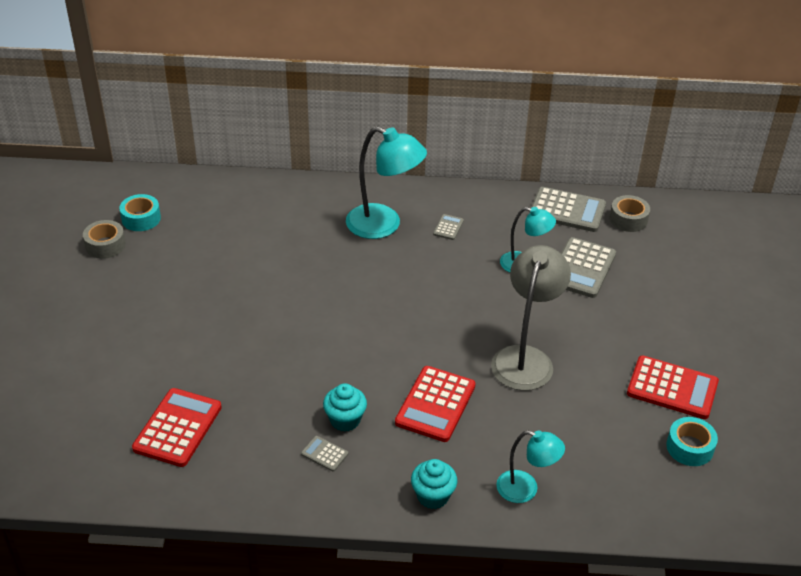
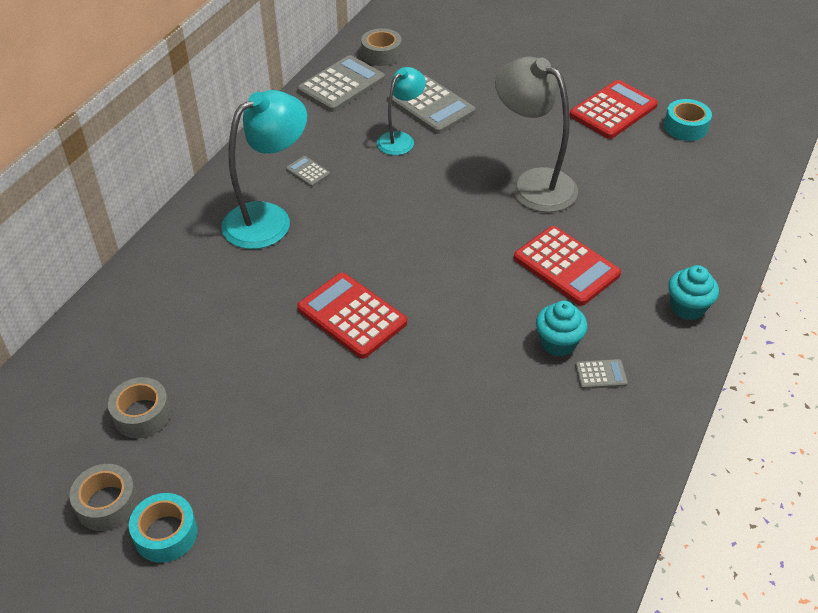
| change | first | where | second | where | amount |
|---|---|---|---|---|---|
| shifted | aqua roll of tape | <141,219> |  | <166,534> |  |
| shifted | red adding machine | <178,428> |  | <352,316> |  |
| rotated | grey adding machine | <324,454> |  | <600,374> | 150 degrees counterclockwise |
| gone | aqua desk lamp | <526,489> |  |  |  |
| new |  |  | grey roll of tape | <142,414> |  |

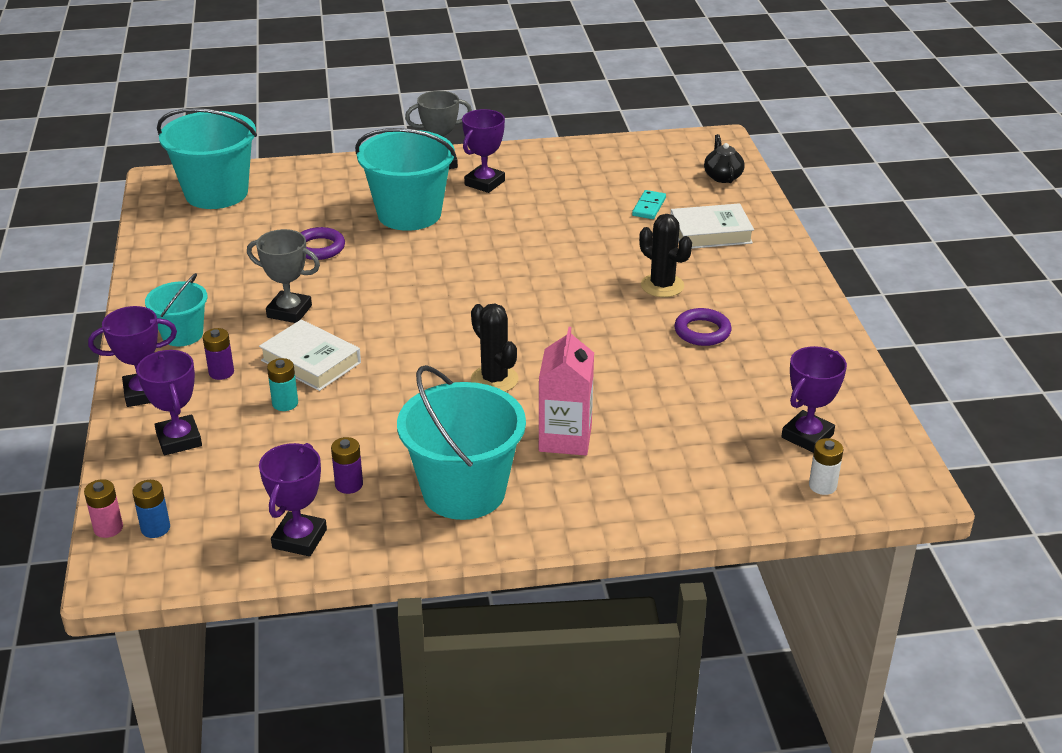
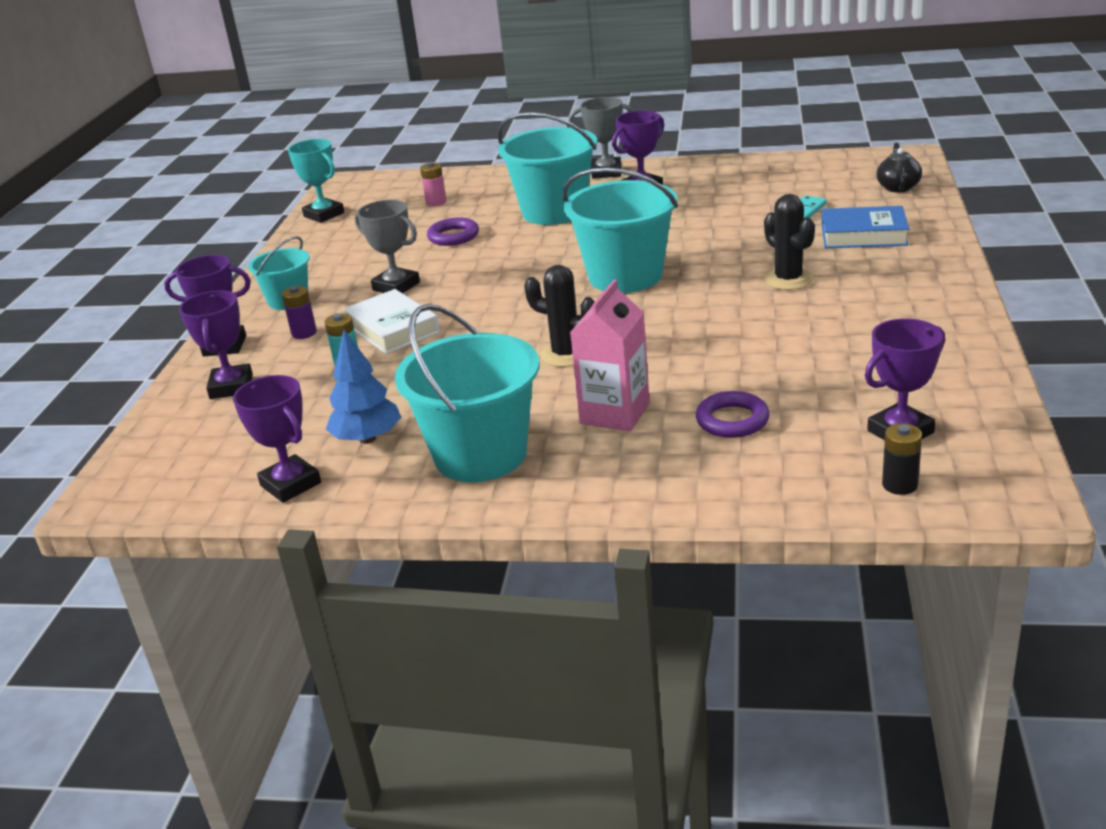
| change | first | where | second | where | amount |
|---|---|---|---|---|---|
| shifted | rose-pink AA battery | <108,528> |  | <436,202> |  |
| gone | blue AA battery | <155,528> |  |  |  |
| shifted | aqua bucket | <216,193> |  | <625,276> |  |
| rotated | purple prize cup | <299,539> |  | <290,484> | 75 degrees counterclockwise |
| swapped | purple AA battery | <349,485> | blue fir tree | <367,439> |  |
| rotated | ebony prickly plant | <494,379> |  | <566,354> | 45 degrees counterclockwise |
| repainted | snow-white hardcover | <710,233> | blue hardcover | <863,235> |  |
| shifted | purple hoop | <702,331> |  | <732,420> |  |
| repainted | snow-white AA battery | <822,486> | ebony AA battery | <899,485> |  |
| new |  |  | aqua prize cup | <324,215> |  |

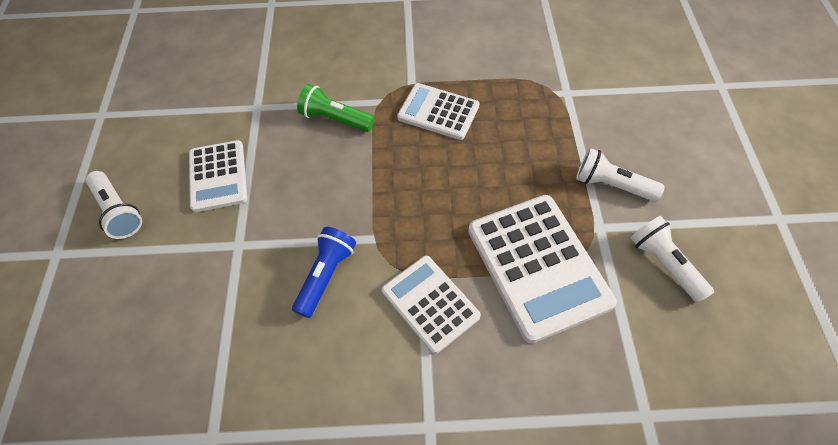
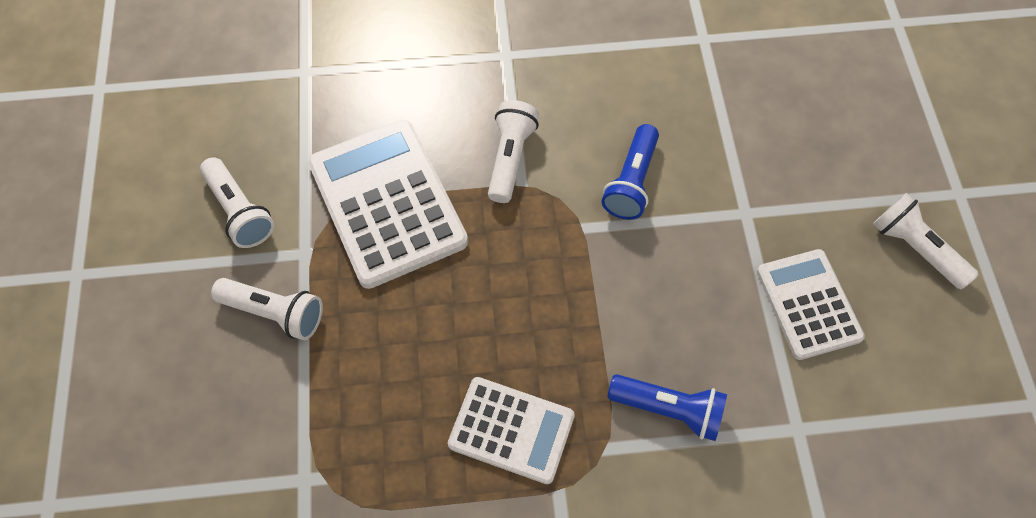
| change | first | where | second | where | amount |
|---|---|---|---|---|---|
| repainted | green pocket torch | <335,119> | blue pocket torch | <669,409> |  |
| swapped | snow-white adding machine | <430,303> | snow-white pocket torch | <510,158> |  |

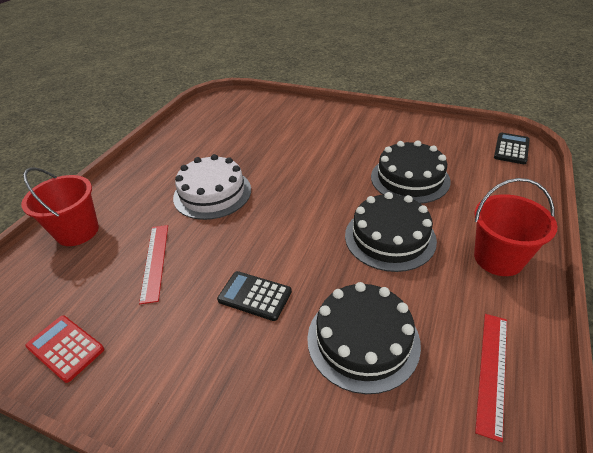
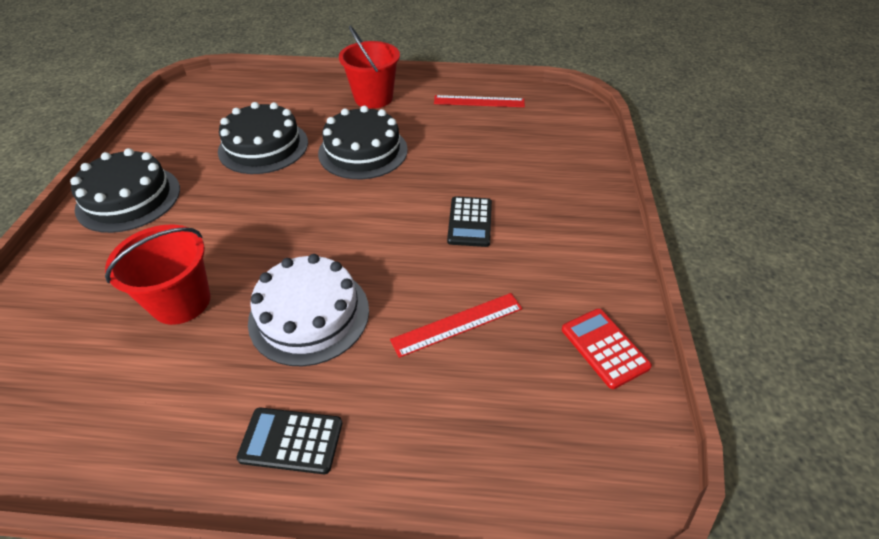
| change | first | where | second | where | amount |
|---|---|---|---|---|---|
| shifted | red bucket | <77,231> |  | <181,301> |  |
| rotated | red adding machine | <65,348> |  | <604,348> | 135 degrees clockwise |
| shifted | ebony gateau | <363,340> |  | <129,198> |  |
| shifted | ebony adding machine | <511,149> |  | <291,441> |  |

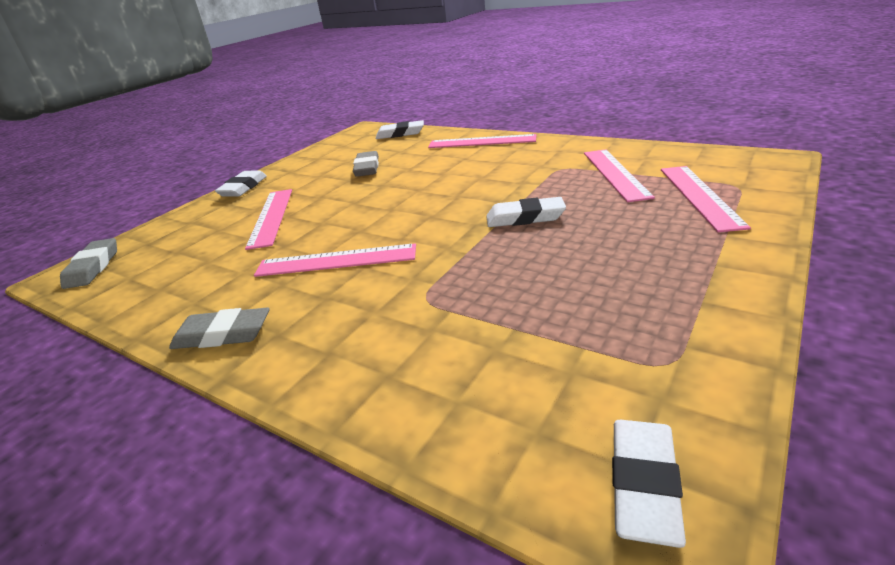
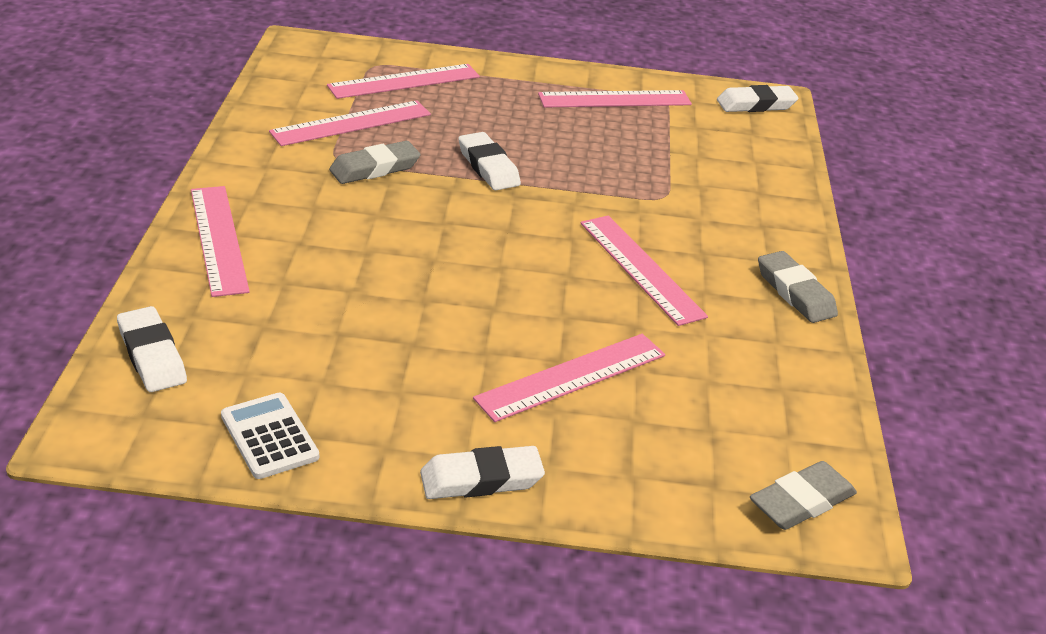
| change | first | where | second | where | amount |
|---|---|---|---|---|---|
| shifted | grey eraser | <367,168> |  | <375,168> |  |
| new |  |  | snow-white adding machine | <269,436> |  |
| new |  |  | rose-pink measuring stick | <614,99> |  |

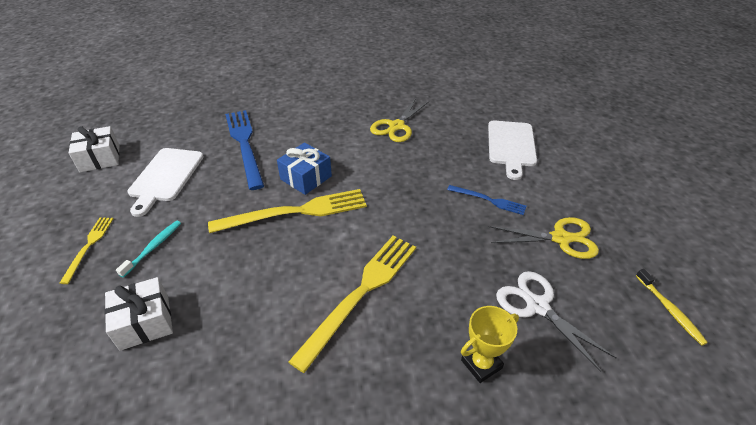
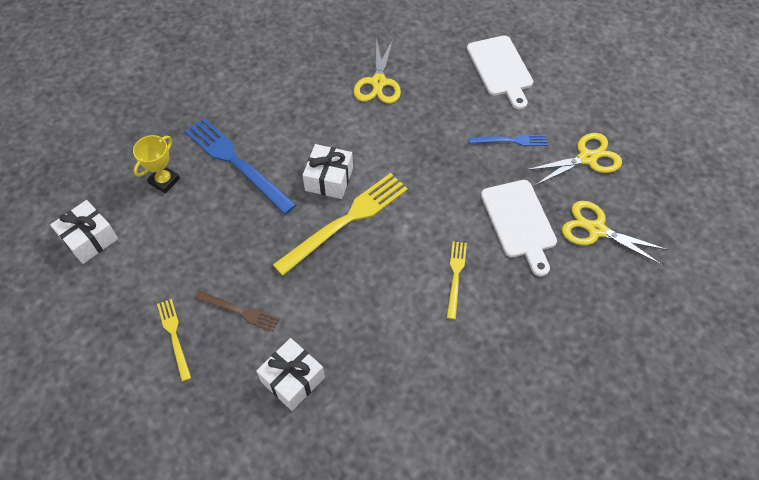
| change | first | where | second | where | amount |
|---|---|---|---|---|---|
| swapped | aqua dental brush | <153,247> | russet fork | <239,311> |  |
| shifted | snow-white chopping board | <165,177> |  | <519,222> |  |
| repainted | blue gift | <306,178> | snow-white gift | <329,179> |  |
| scaled | yellow fork | <361,293> |  | <455,276> | x0.53 |
| shifted | yellow prize cup | <481,364> |  | <164,181> |  |
| repainted | snow-white pair of scissors | <537,306> | yellow pair of scissors | <596,229> |  |
| gone | yellow dental brush | <670,310> |  |  |  |

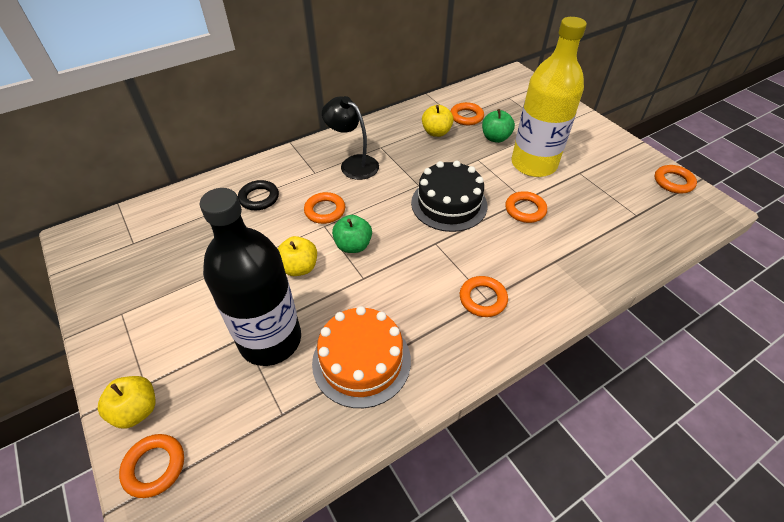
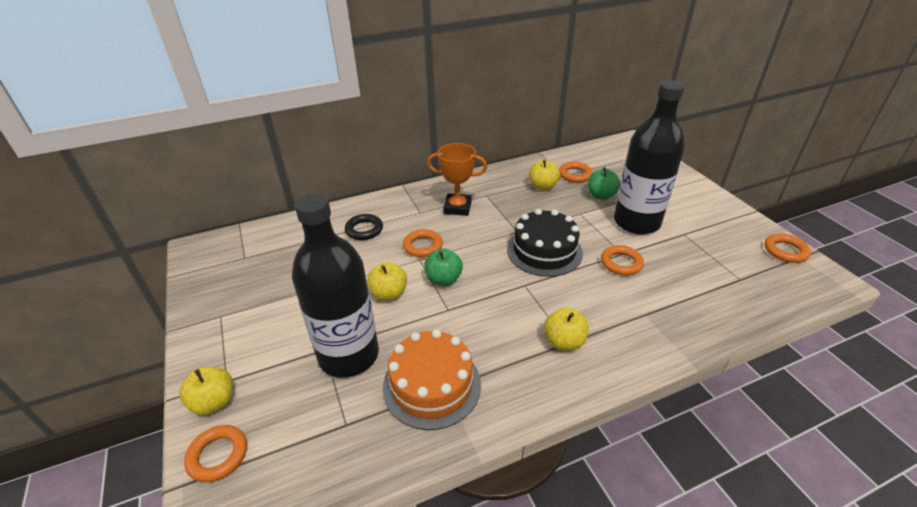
| change | first | where | second | where | amount |
|---|---|---|---|---|---|
| swapped | ebony desk lamp | <353,164> | orange prize cup | <457,207> |  |
| swapped | orange hoop | <482,299> | yellow toy apple | <564,341> |  |
| repainted | yellow flask | <533,164> | ebony flask | <636,222> |  |

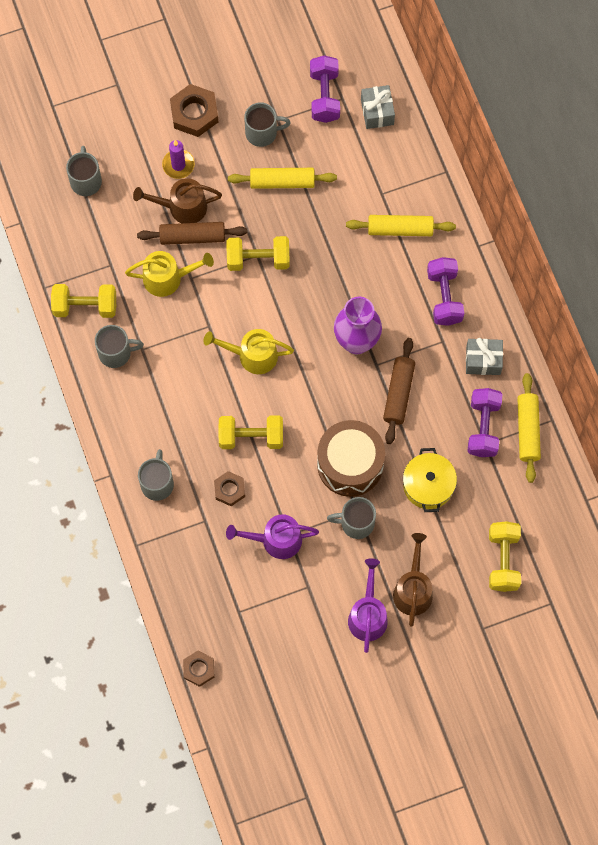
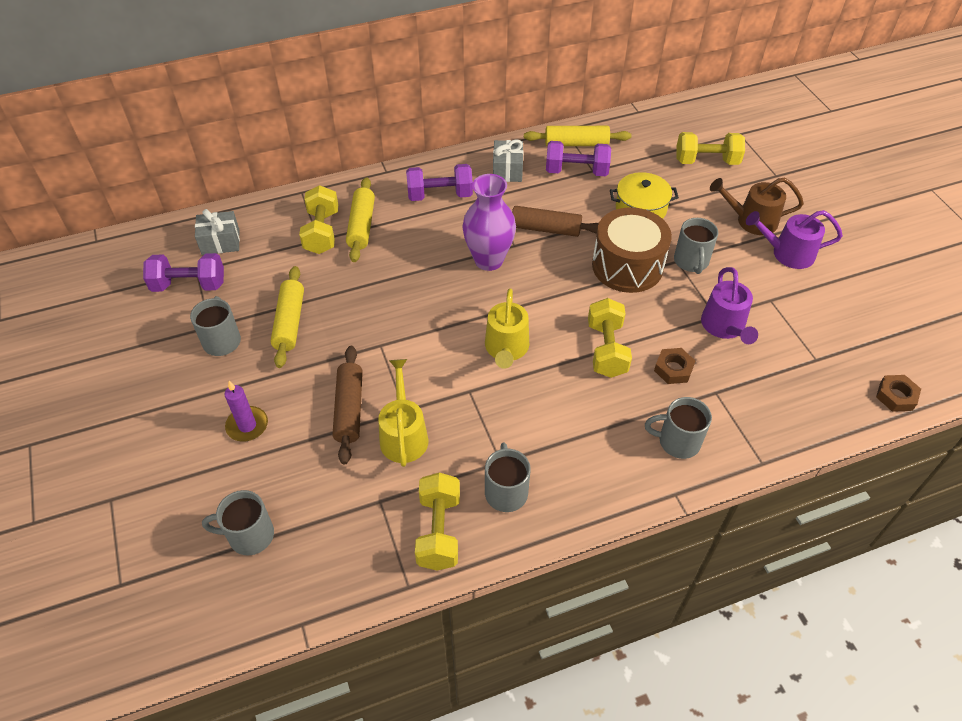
| change | first | where | second | where | amount |
|---|---|---|---|---|---|
| gone | russet watering pot | <182,207> |  |  |  |
| gone | russet hexagon nut | <194,113> |  |  |  |
| shifted | yellow hand weight | <258,259> |  | <322,232> |  |

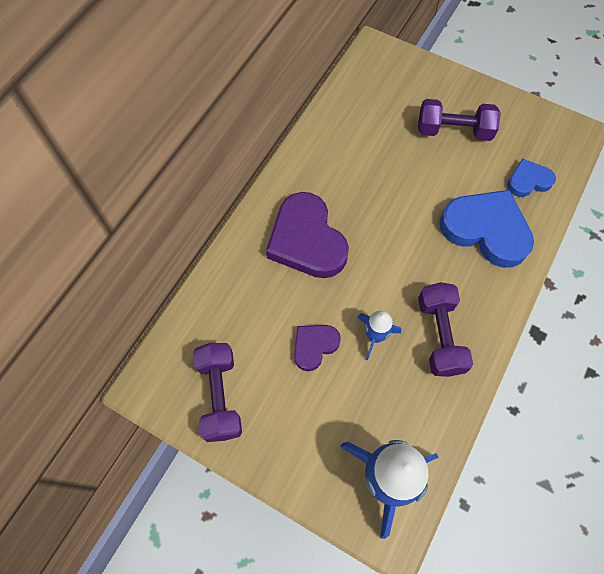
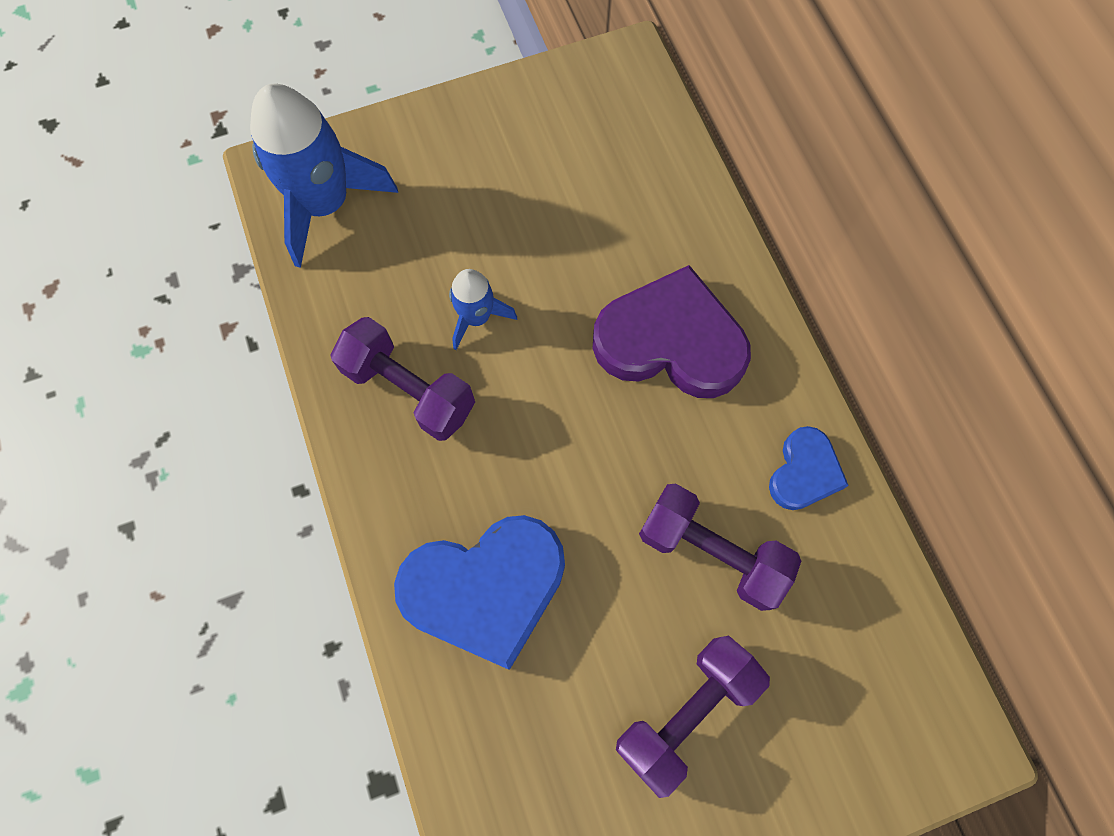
| change | first | where | second | where | amount |
|---|---|---|---|---|---|
| shifted | purple hand weight | <220,396> |  | <711,551> |  |
| gone | purple love heart | <314,346> |  |  |  |
| shifted | blue love heart | <528,181> |  | <804,472> |  |

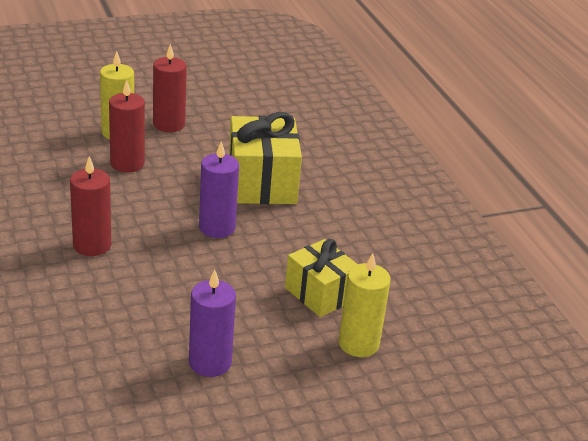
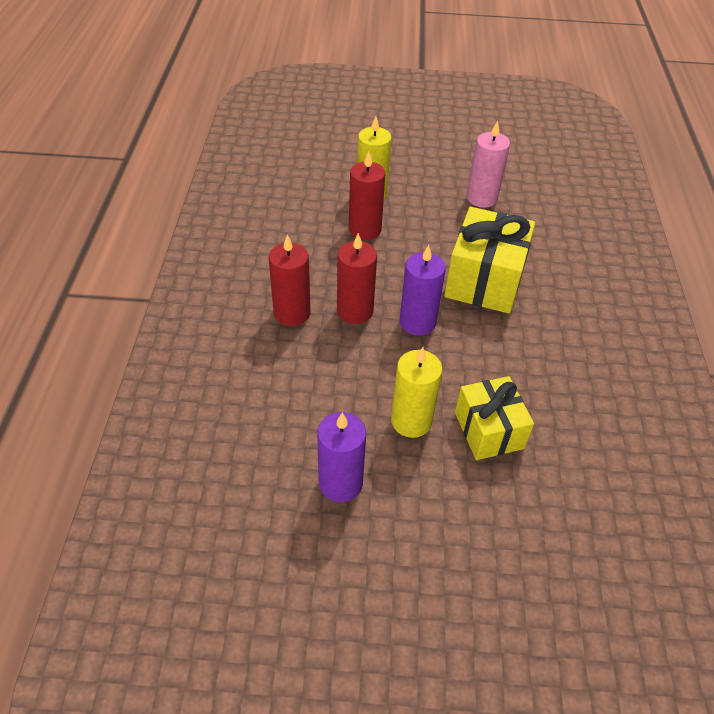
| change | first | where | second | where | amount |
|---|---|---|---|---|---|
| shifted | red pillar candle | <169,124> |  | <355,311> |  |
| shifted | yellow pillar candle | <358,344> |  | <411,421> |  |
| new |  |  | rose-pink pillar candle | <481,198> |  |

